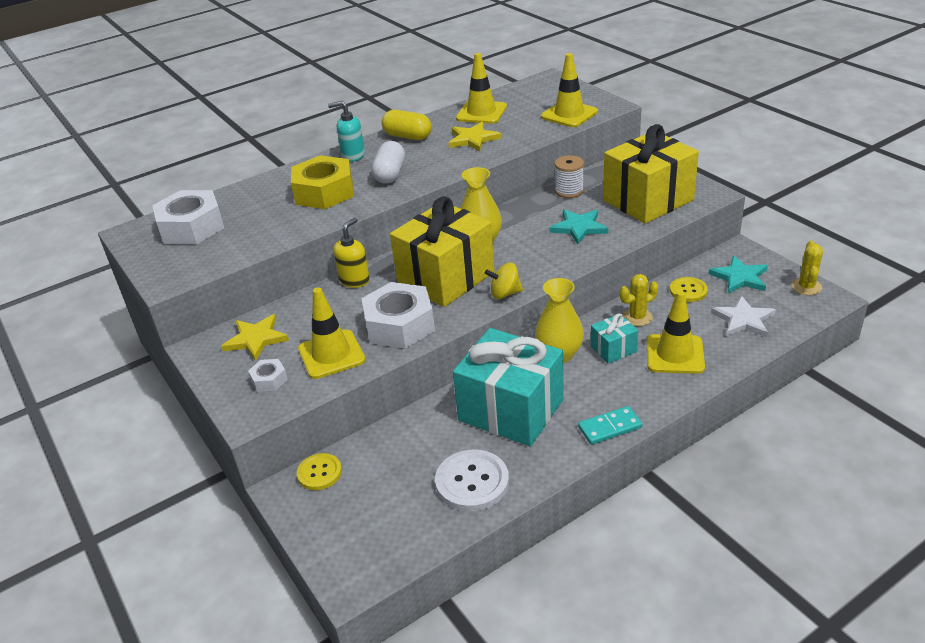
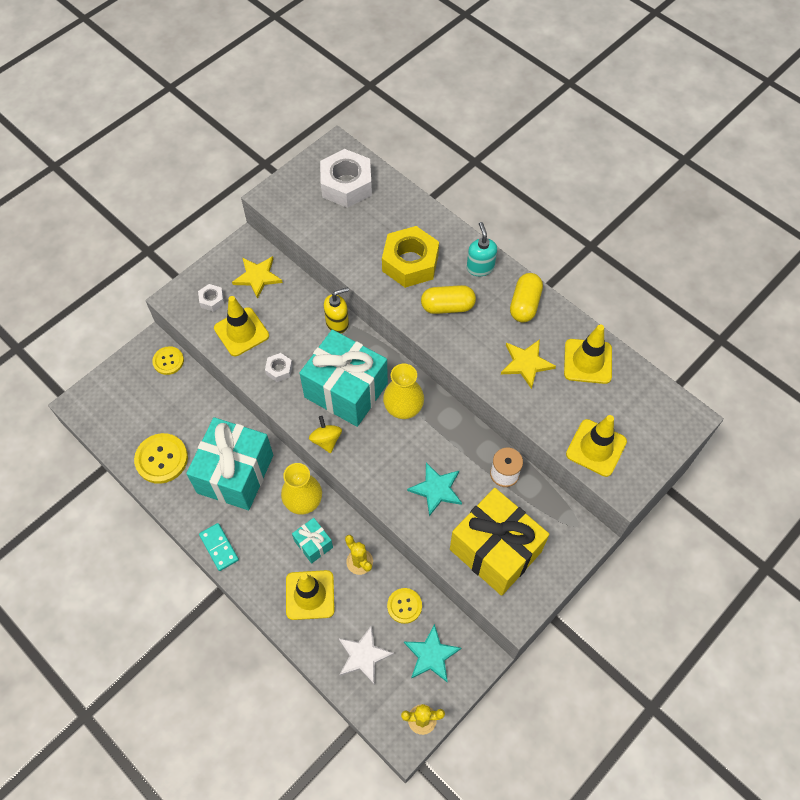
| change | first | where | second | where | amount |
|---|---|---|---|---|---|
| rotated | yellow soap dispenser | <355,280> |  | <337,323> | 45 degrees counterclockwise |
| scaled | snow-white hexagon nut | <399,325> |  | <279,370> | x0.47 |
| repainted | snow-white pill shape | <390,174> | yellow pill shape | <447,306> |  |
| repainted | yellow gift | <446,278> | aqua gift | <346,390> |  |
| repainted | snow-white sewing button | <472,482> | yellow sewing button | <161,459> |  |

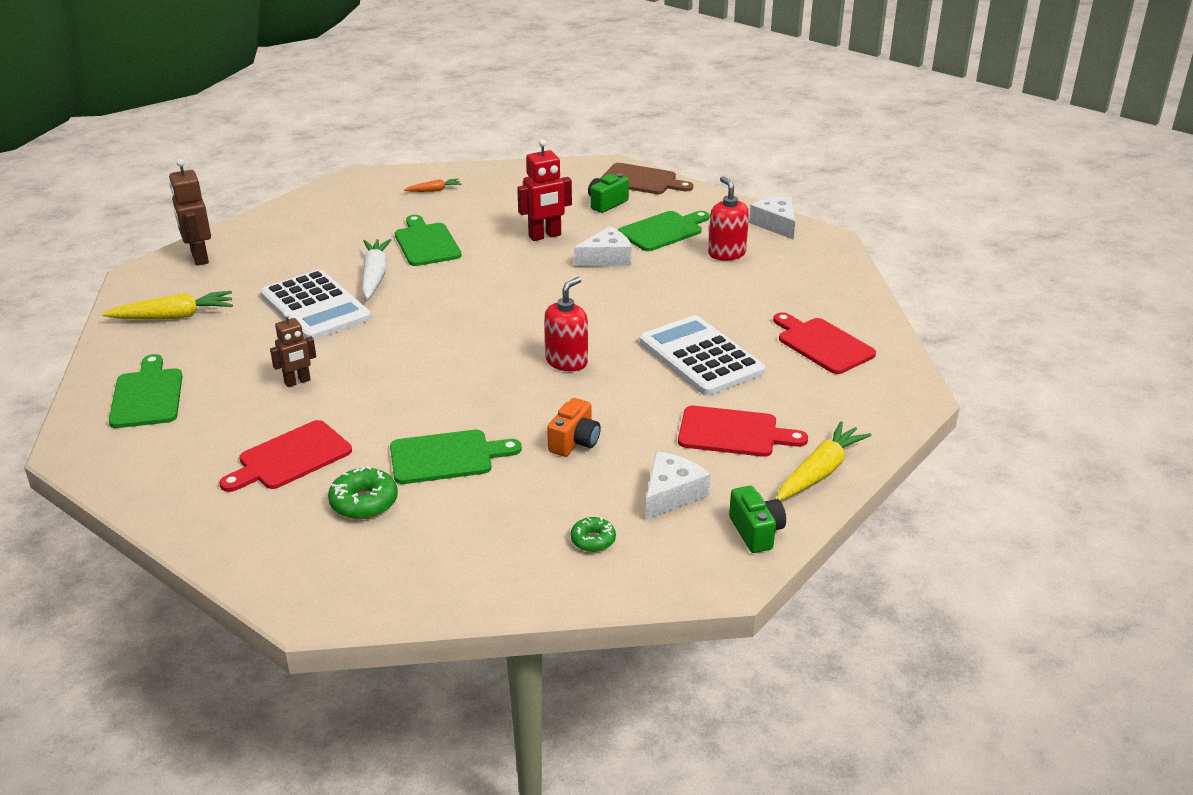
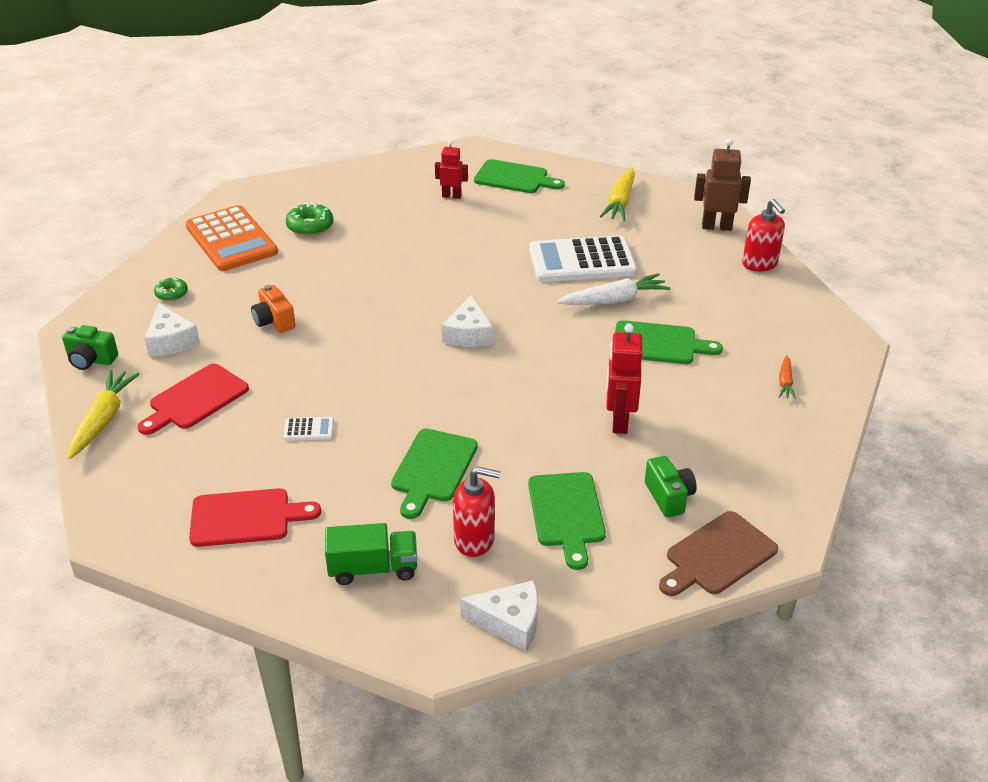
| change | first | where | second | where | amount |
|---|---|---|---|---|---|
| gone | red chopping board | <290,458> |  |  |  |
| gone | russet robot figure | <297,382> |  |  |  |
| rotated | snow-white toy carrot | <374,276> |  | <614,300> | 45 degrees counterclockwise |
| shifted | green chopping board | <446,457> |  | <433,469> |  |
| shifted | red soap dispenser | <567,361> |  | <760,264> |  |
| shifted | snow-white piece of cheese | <606,258> |  | <468,334> |  |
| scaled | snow-white adding machine | <701,357> |  | <309,429> | x0.40 |
| rotated | yellow toy carrot | <820,472> |  | <103,420> | 150 degrees counterclockwise |
| new |  |  | orange adding machine | <231,240> |  |
| new |  |  | green truck | <373,568> |  |
| new |  |  | red robot figure | <451,196> |  |

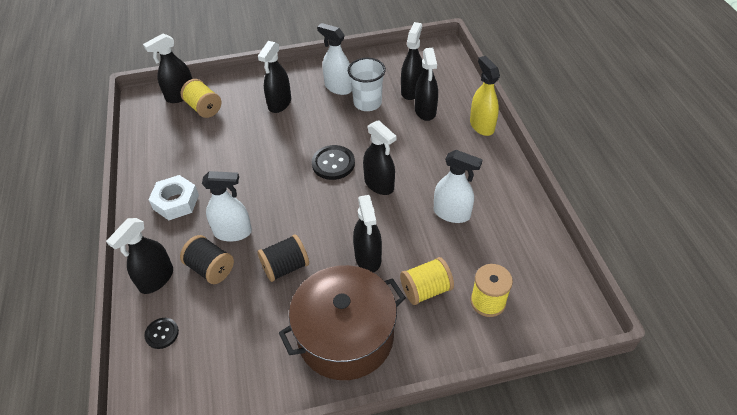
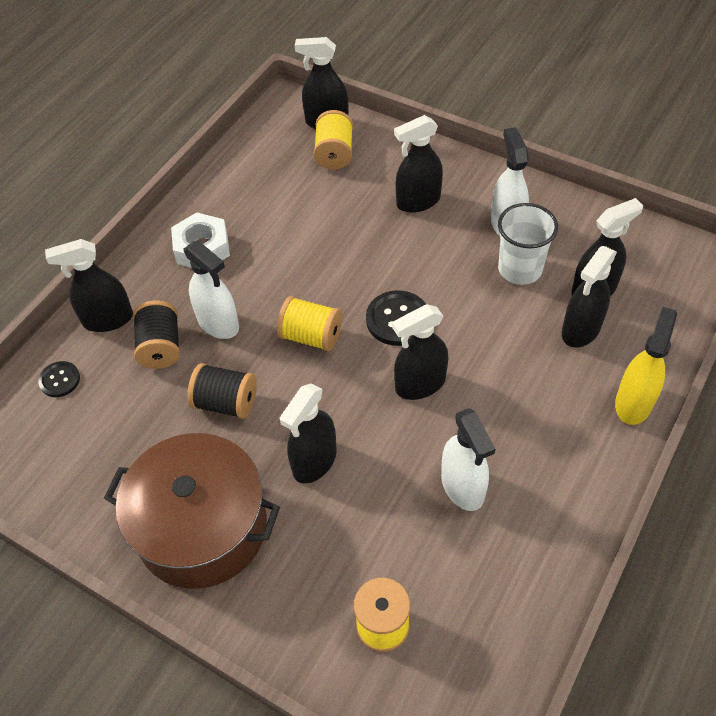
| change | first | where | second | where | amount |
|---|---|---|---|---|---|
| rotated | ebony spray cleaner | <379,184> |  | <420,384> | 60 degrees clockwise |
| shifted | yellow reel of thread | <425,290> |  | <311,336> |  |

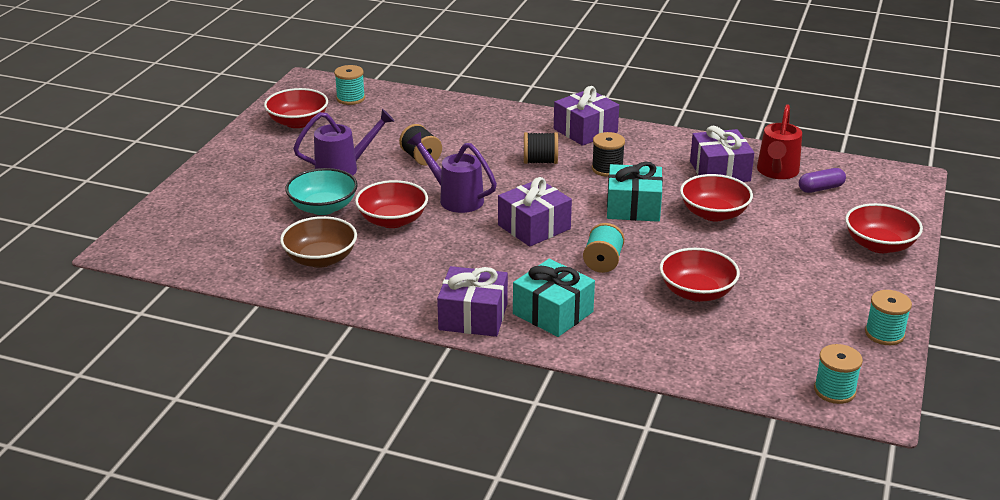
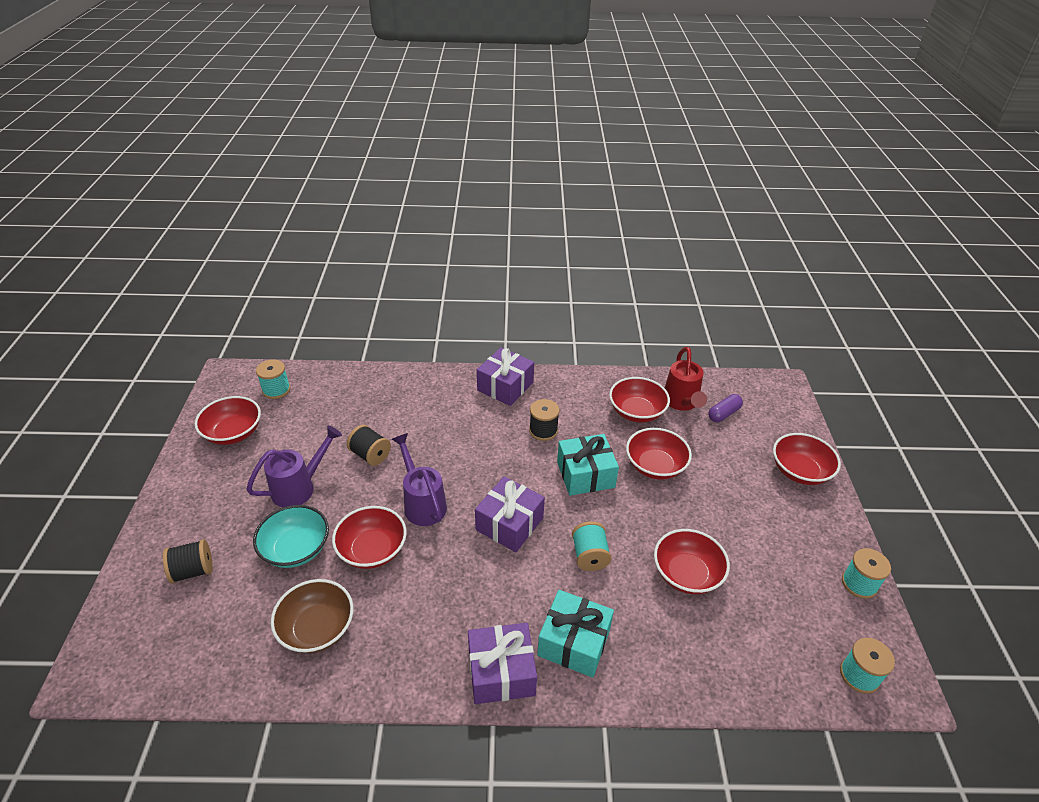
| change | first | where | second | where | amount |
|---|---|---|---|---|---|
| rotated | purple watering pot | <455,198> |  | <422,503> | 45 degrees clockwise |
| shifted | ebony reel of thread | <540,161> |  | <193,571> |  |
| swapped | purple gift | <719,171> | red serving bowl | <636,412> |  |

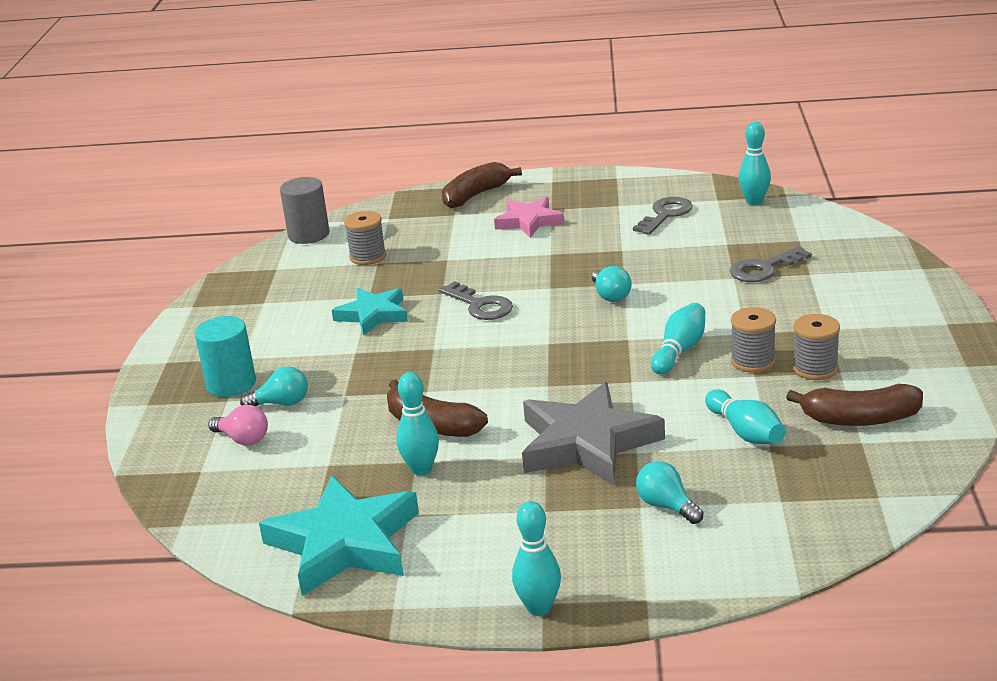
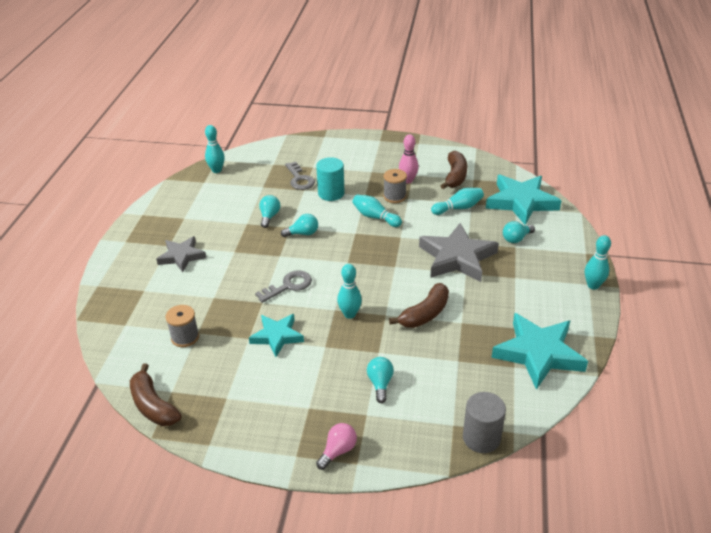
| change | first | where | second | where | amount |
|---|---|---|---|---|---|
| shifted | aqua solid cylinder | <231,384> |  | <331,193> |  |
| shifted | rose-pink light bulb | <243,439> |  | <338,451> |  |
| shifted | grey solid cylinder | <308,235> |  | <481,438> |  |
| shifted | aqua skittle | <421,469> |  | <350,314> |  |
| shifted | russet toy banana | <475,195> |  | <153,405> |  |
| repainted | rose-pink star | <529,221> | grey star | <181,256> |  |
| gone | grey latchkey | <665,215> |  |  |  |
| swapped | grey reel of thread | <815,369> | rose-pink skittle | <408,180> |  |
| new |  |  | aqua light bulb | <269,216> |  |
| new |  |  | aqua star | <521,202> |  |

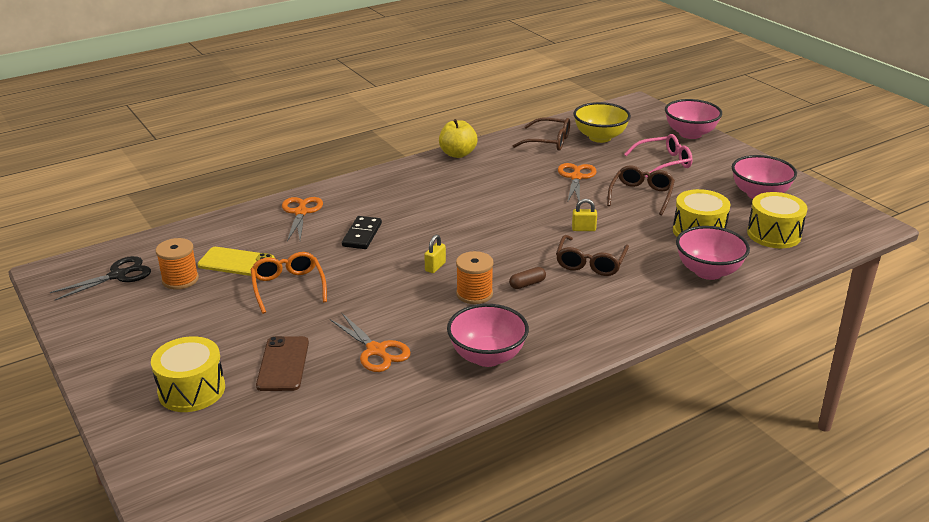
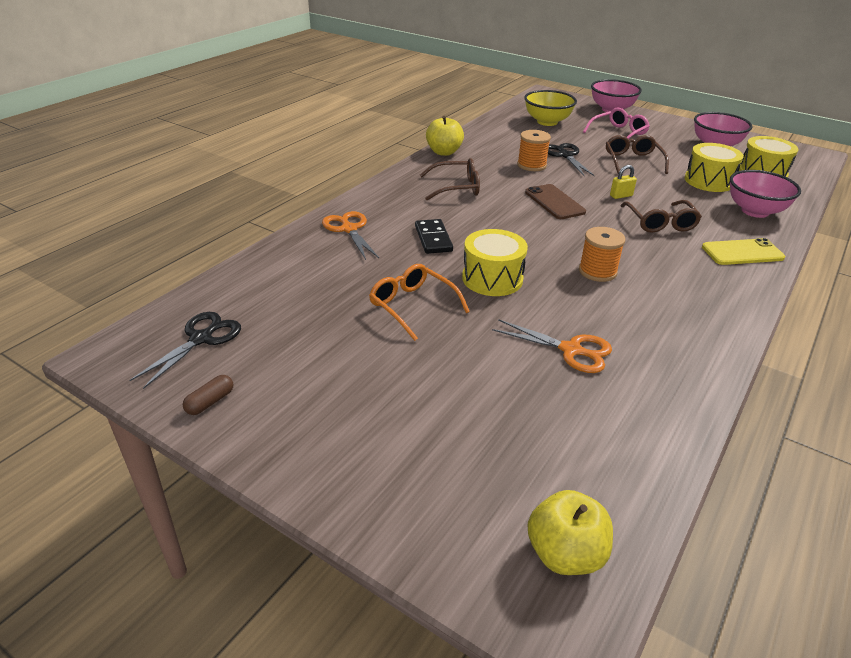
| change | first | where | second | where | amount |
|---|---|---|---|---|---|
| shifted | yellow drum | <192,390> |  | <492,278> |  |
| shifted | orange reel of thread | <180,280> |  | <531,165> |  |
| shifted | yellow mobile phone | <236,262> |  | <742,252> |  |
| shifted | russet mobile phone | <283,364> |  | <554,202> |  |
| gone | yellow padlock | <435,267> |  |  |  |
| gone | rose-pink serving bowl | <487,356> |  |  |  |
| shifted | russet pill shape | <527,284> |  | <210,402> |  |
| shifted | russet eyeglasses | <548,141> |  | <456,187> |  |
| repainted | orange pair of scissors | <576,177> | ebony pair of scissors | <565,155> |  |
| new |  |  | yellow toy apple | <565,554> |  |

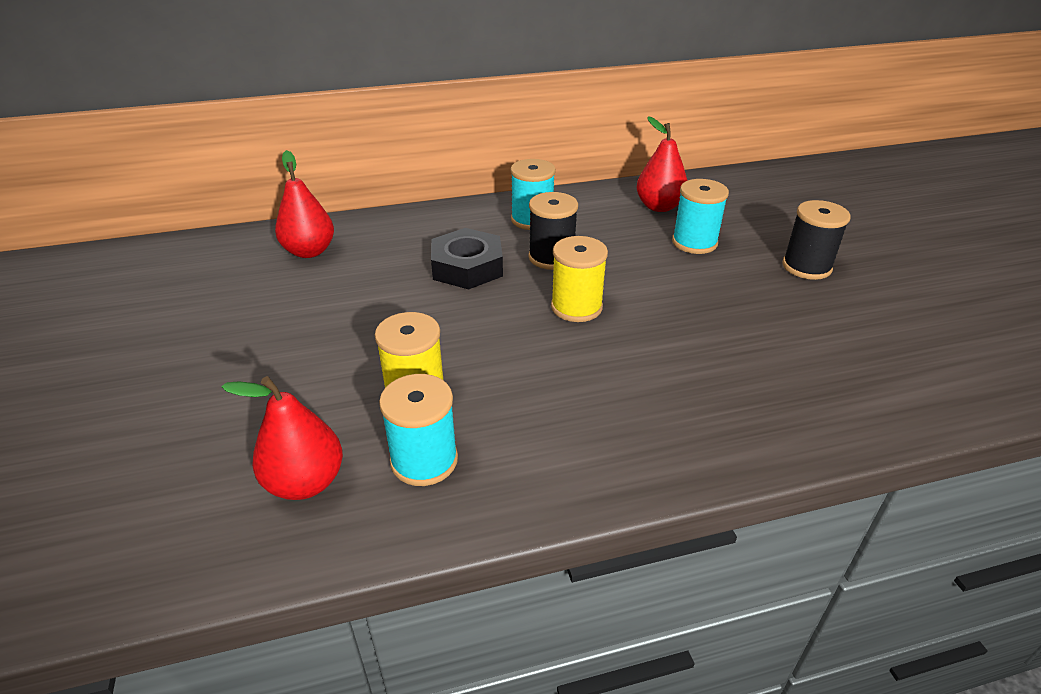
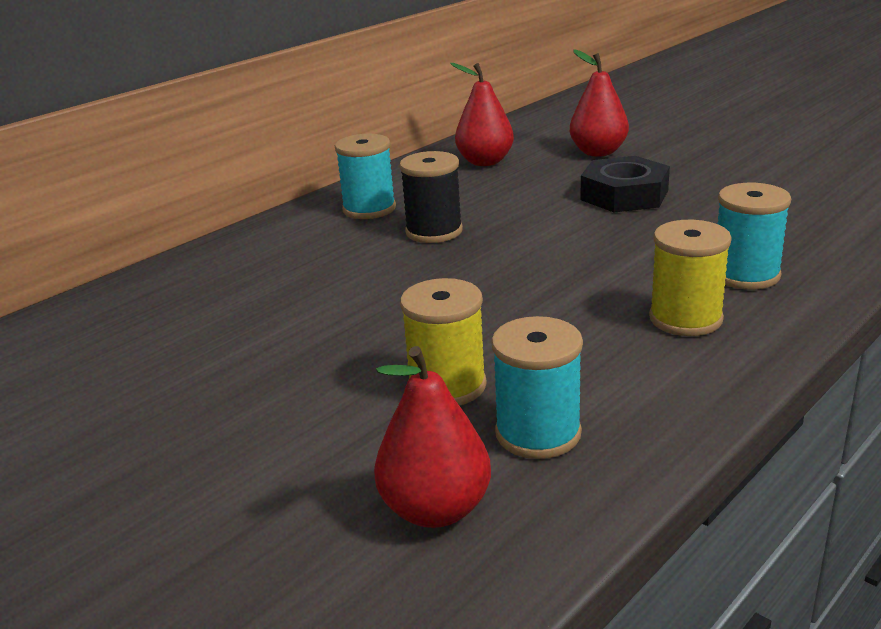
| change | first | where | second | where | amount |
|---|---|---|---|---|---|
| shifted | red toy pear | <309,251> |  | <598,152> |  |
| shifted | ebony hexagon nut | <467,267> |  | <624,195> |  |
| shifted | yellow reel of thread | <576,307> |  | <685,319> |  |
| shifted | aqua reel of thread | <694,242> |  | <745,275> |  |
| gone | ebony reel of thread | <806,267> |  |  |  |

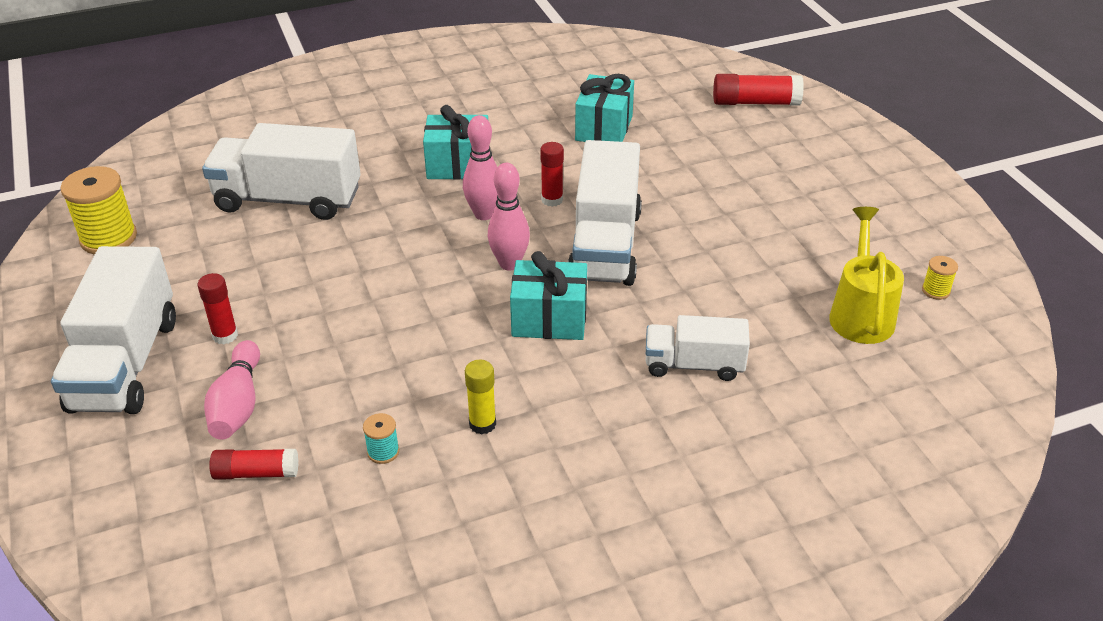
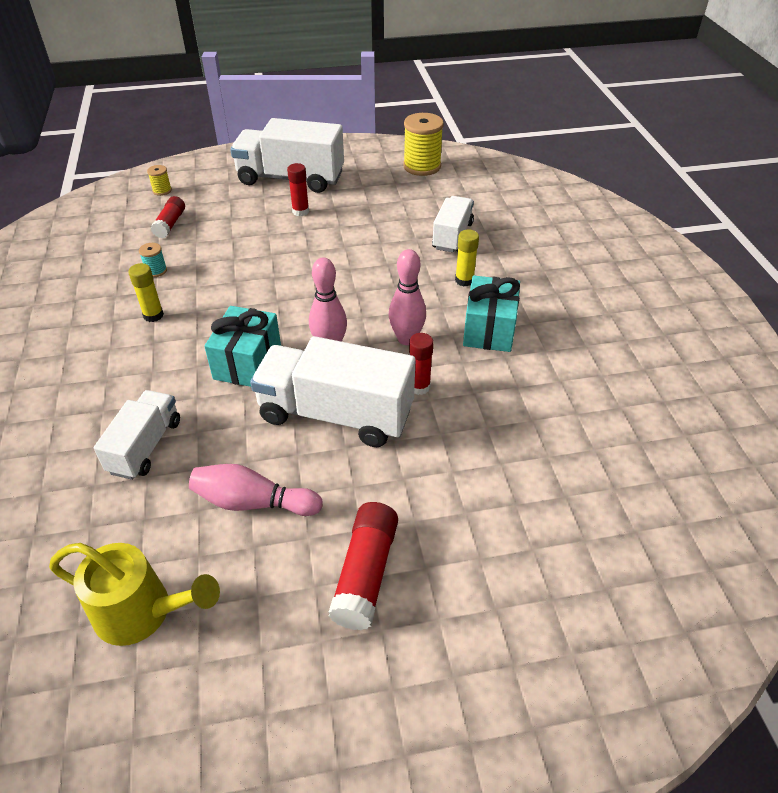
| change | first | where | second | where | amount |
|---|---|---|---|---|---|
| scaled | snow-white truck | <288,199> |  | <452,236> | x0.59 |
| shifted | rose-pink skittle | <238,404> |  | <253,502> |  |
| gone | aqua gift | <604,128> |  |  |  |
| shifted | red stick of glue | <755,102> |  | <366,573> |  |
| shifted | yellow reel of thread | <935,291> |  | <162,190> |  |
| new |  |  | yellow stick of glue | <464,280> |  |

